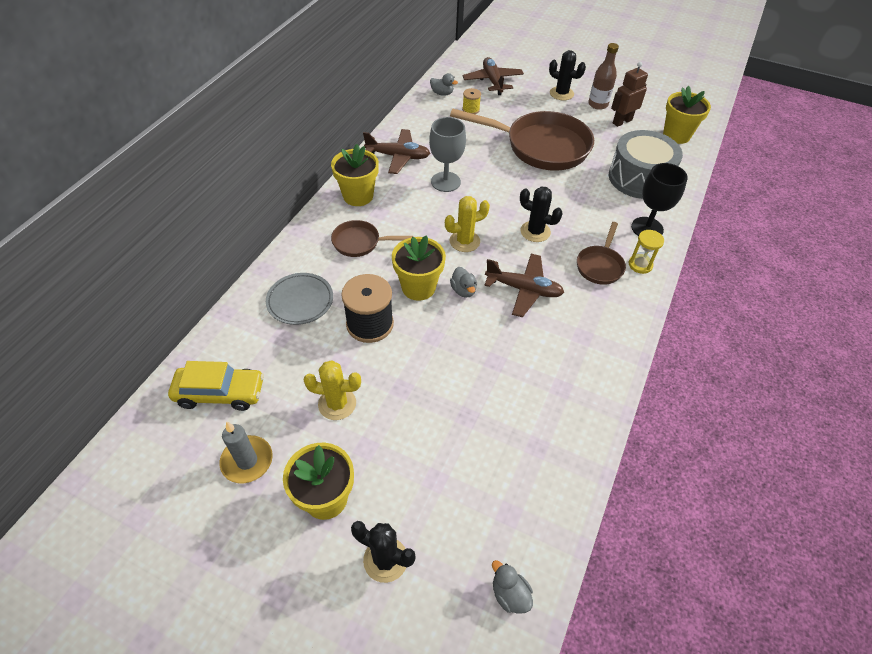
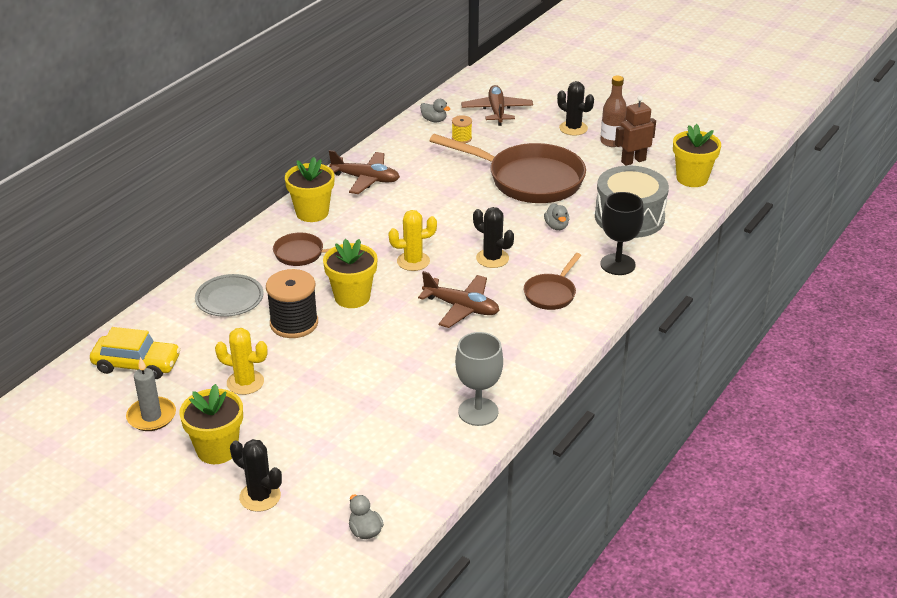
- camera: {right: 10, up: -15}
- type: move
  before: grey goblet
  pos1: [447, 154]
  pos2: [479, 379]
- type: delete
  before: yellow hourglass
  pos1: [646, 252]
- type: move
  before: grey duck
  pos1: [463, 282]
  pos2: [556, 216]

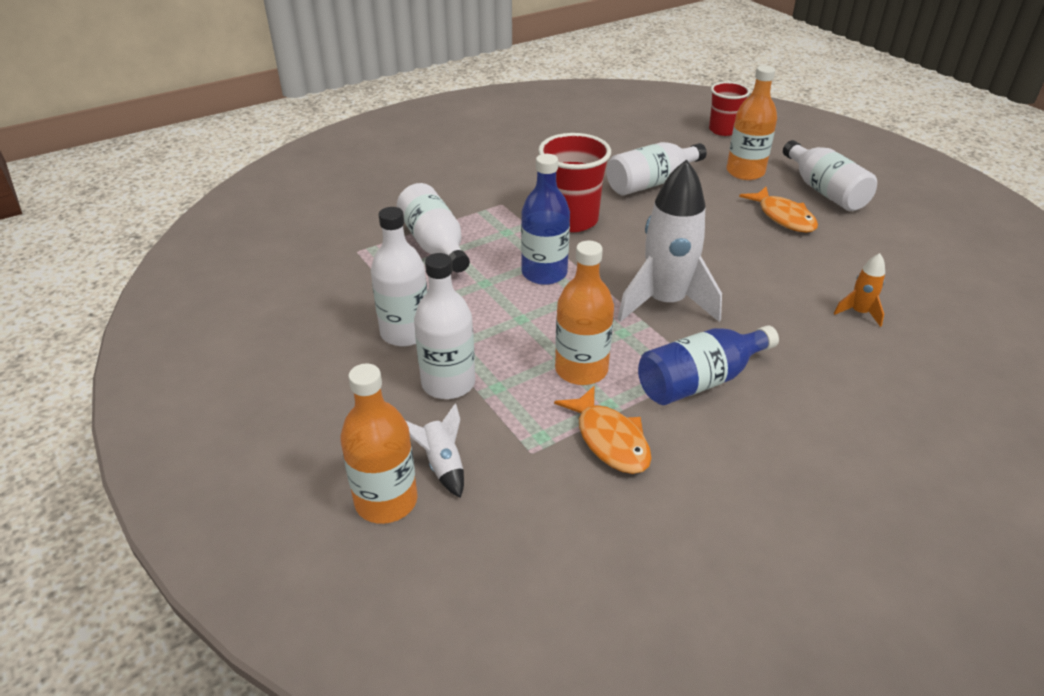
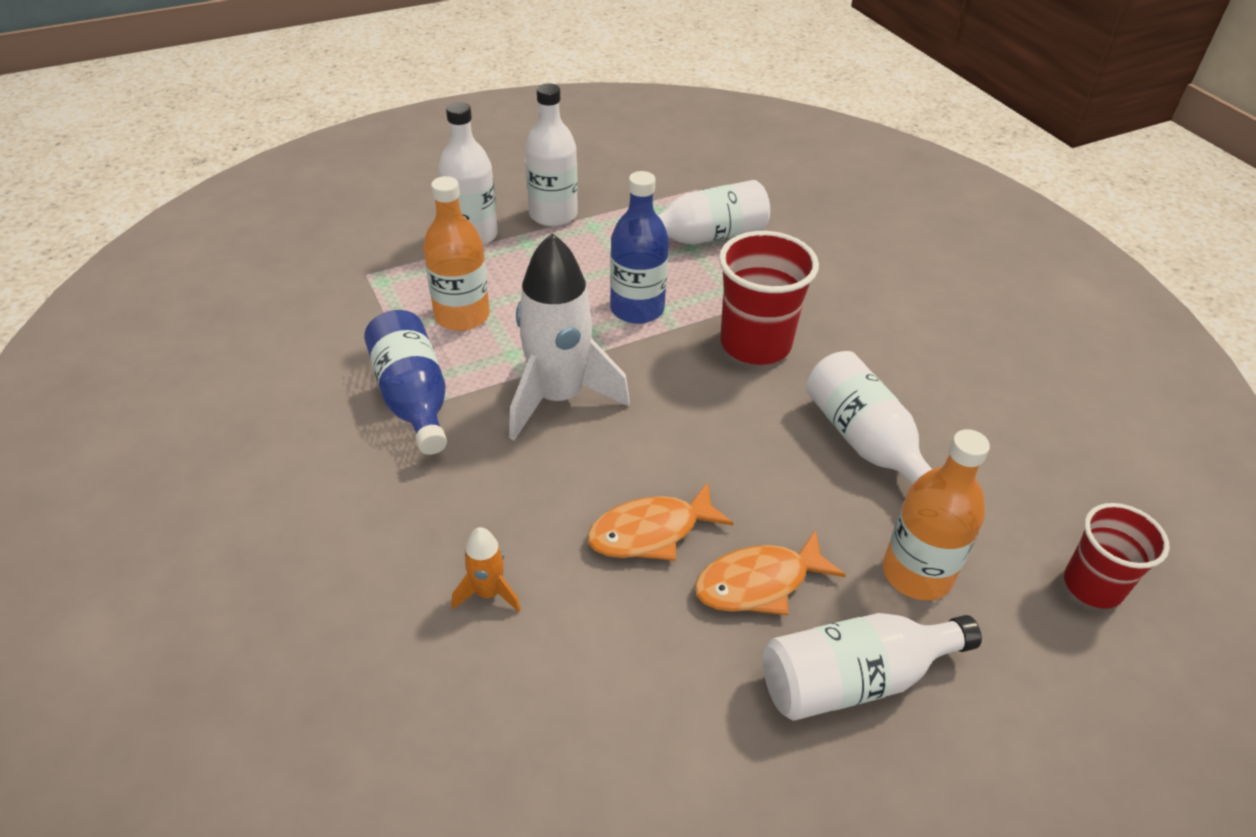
- camera: {right: 95, up: 5}
- type: delete
  before: orange bottle
  pos1: [379, 443]
- type: move
  before: orange fish
  pos1: [603, 430]
  pos2: [660, 521]
- type: delete
  before: white rocket
  pos1: [435, 451]

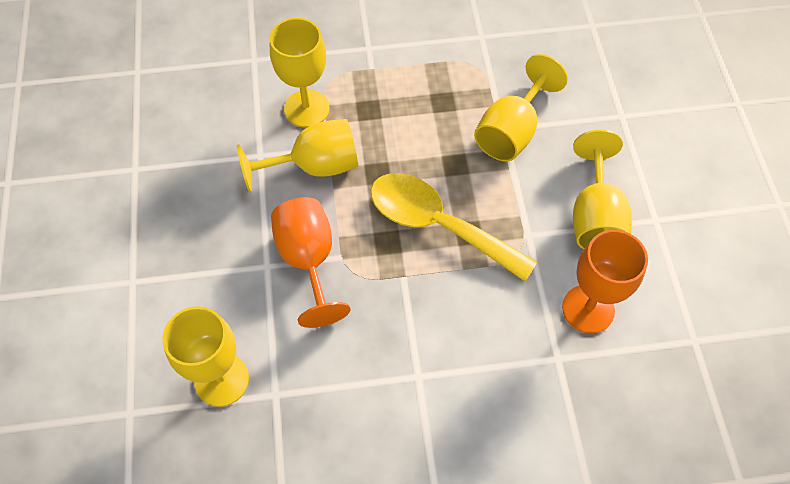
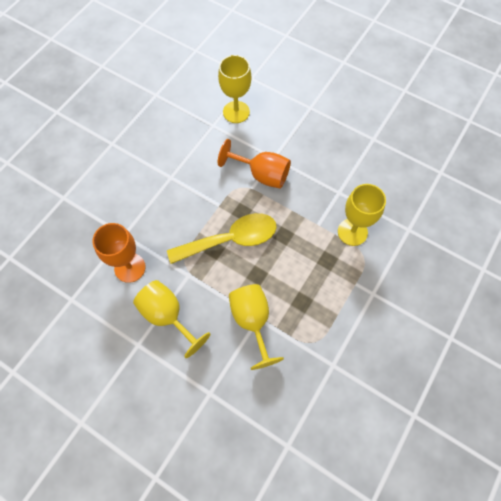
- camera: {right: 130, up: 5}
- type: delete
  before: yellow goblet
  pos1: [297, 155]

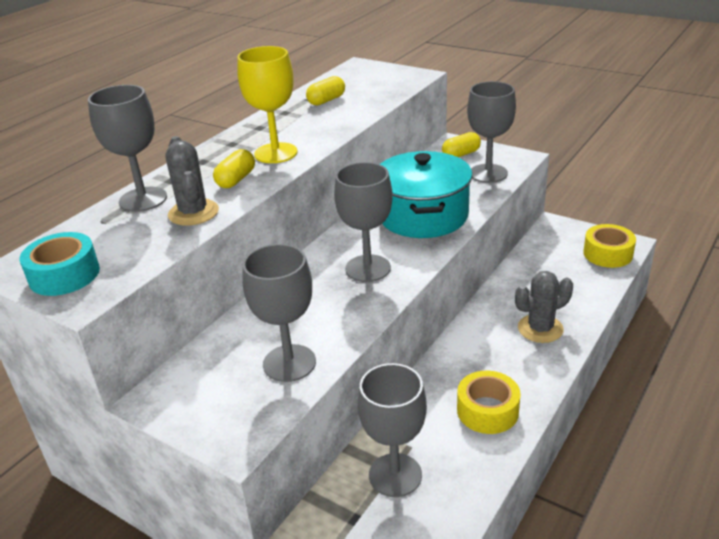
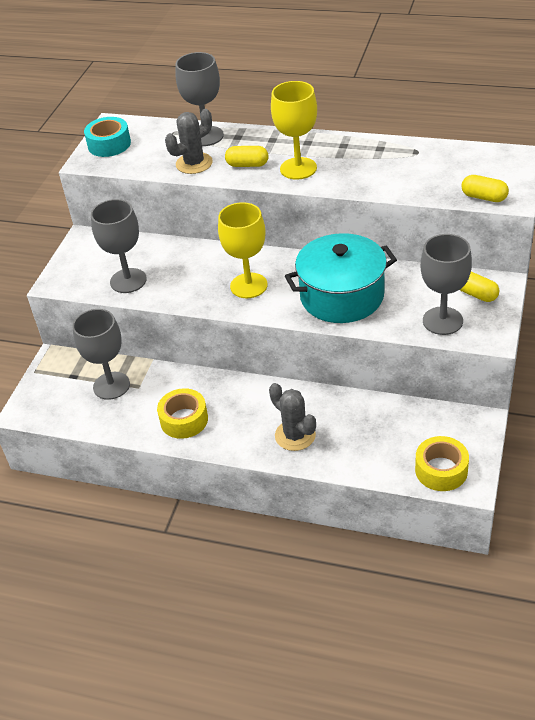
- camera: {right: 75, up: 10}
- type: move
  before: yellow capsule
  pos1: [325, 91]
  pos2: [485, 188]
- type: recolor
  before: grey goblet
  after: yellow goblet
  pos1: [363, 222]
  pos2: [243, 250]

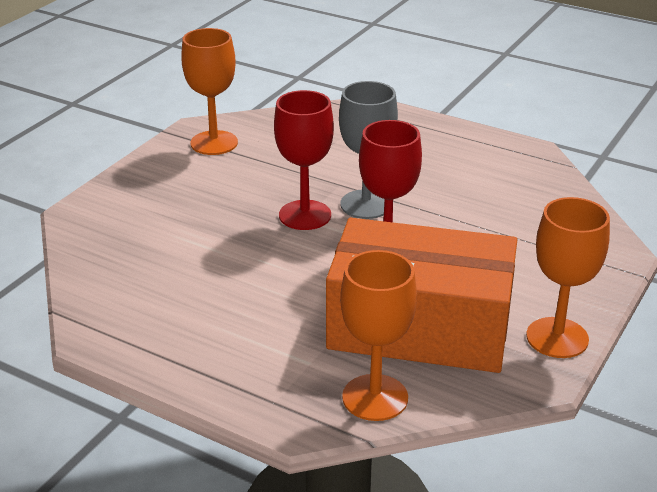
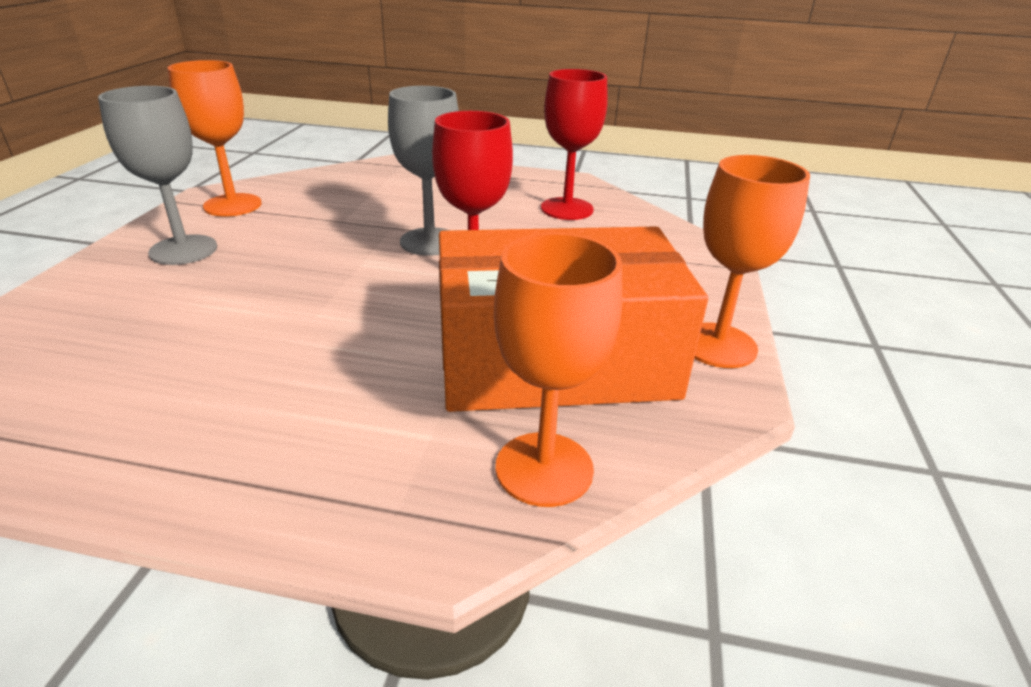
- camera: {right: -20, up: 0}
- type: move
  before: red goblet
  pos1: [304, 160]
  pos2: [574, 144]
- type: insert
  after: grey goblet
  pos2: [157, 175]

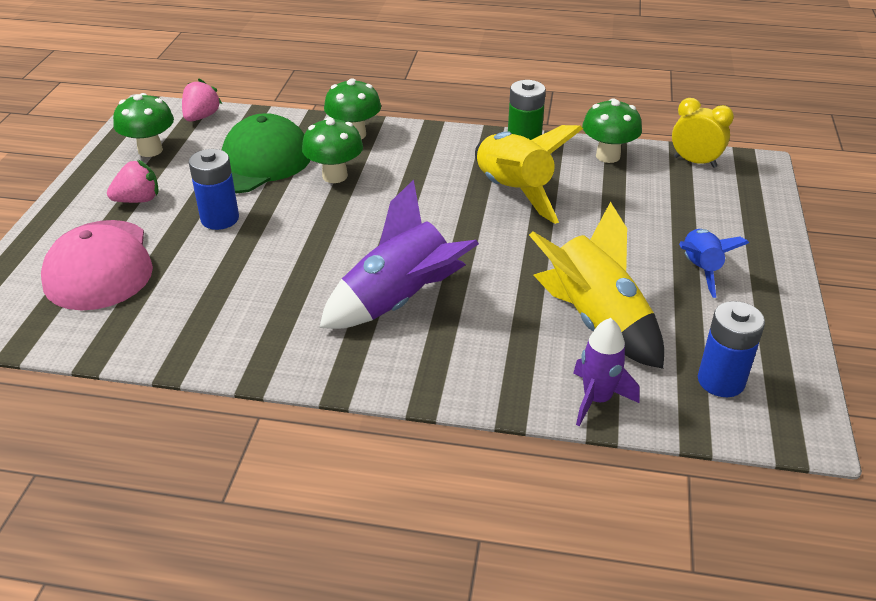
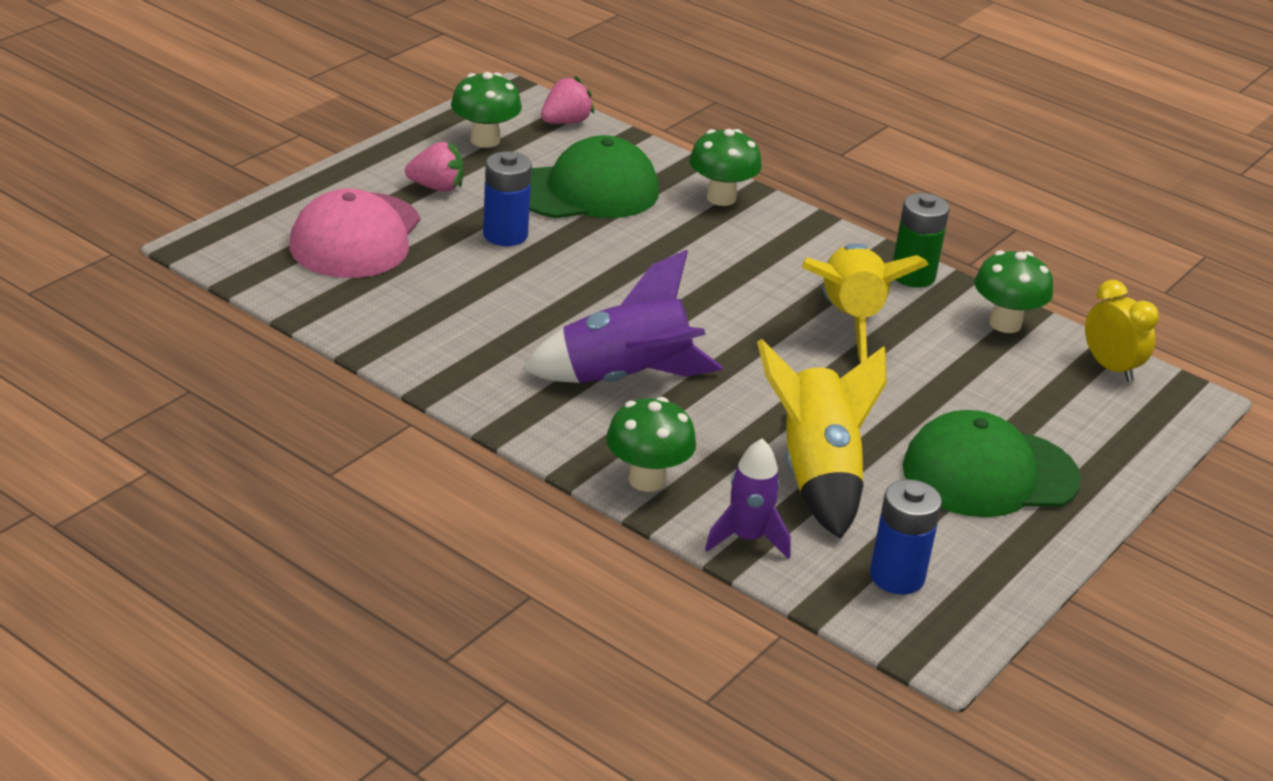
- camera: {right: 25, up: -5}
- type: move
  before: green mushroom
  pos1: [332, 150]
  pos2: [651, 444]
- type: replace
  before: blue rocket
  after: green cap
  pos1: [714, 263]
  pos2: [992, 463]

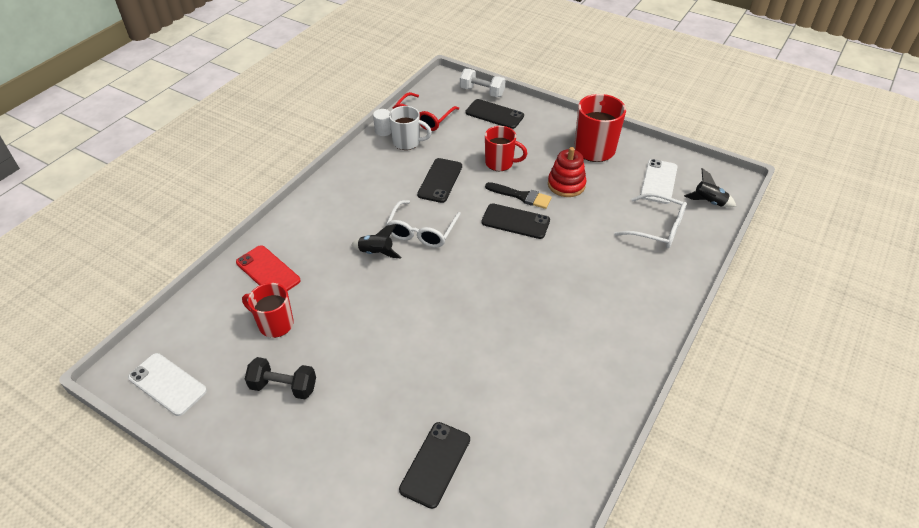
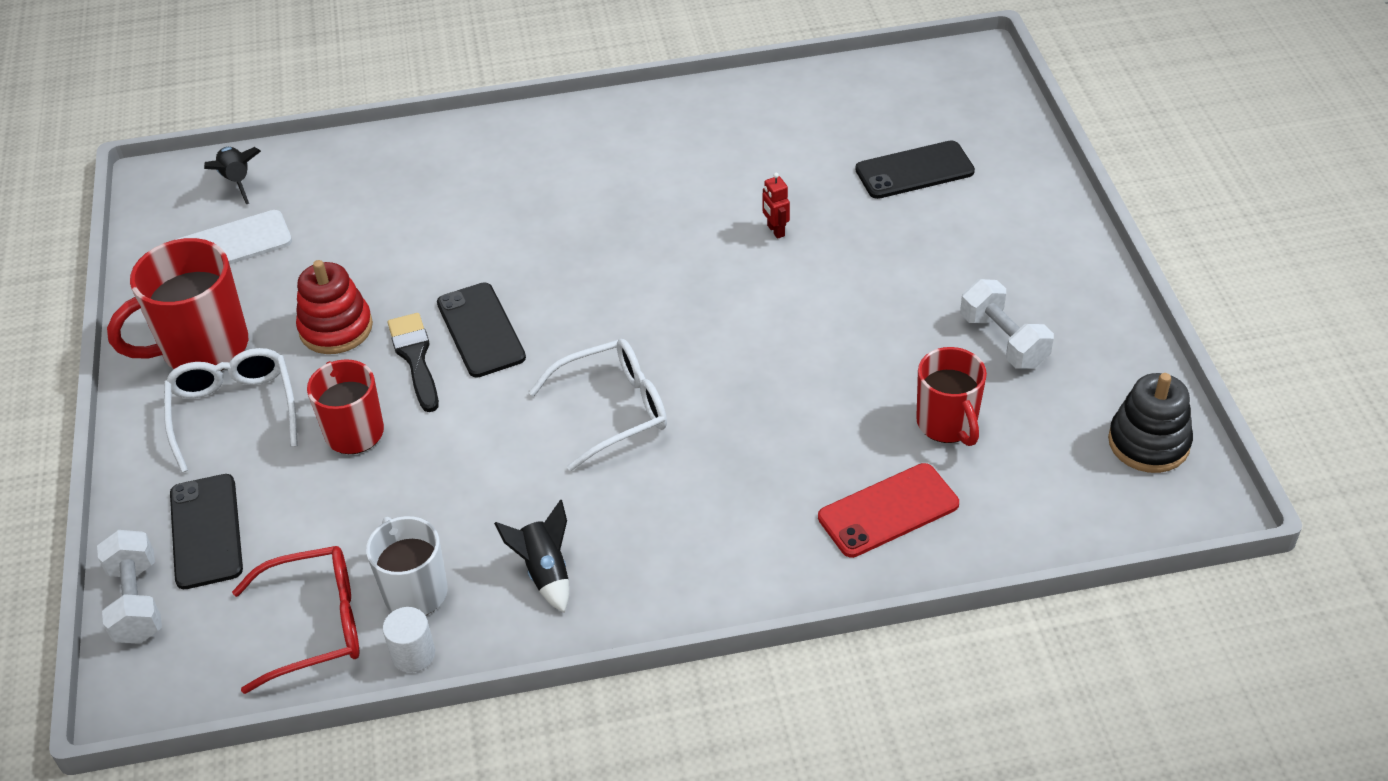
- camera: {right: -130, up: 0}
- type: delete
  before: black phone
  pos1: [439, 180]
- type: move
  before: white glasses
  pos1: [650, 220]
  pos2: [231, 410]
- type: move
  before: black rocket
  pos1: [376, 241]
  pos2: [531, 556]
- type: rotate
  before: red phone
  pos1: [268, 268]
  pos2: [888, 510]
  turn: 60
- type: replace
  before: white phone
  after: black stacking toy
  pos1: [167, 384]
  pos2: [1150, 423]
- type: recolor
  before: black dumbbell
  after: white dumbbell
  pos1: [280, 378]
  pos2: [1007, 324]
- type: insert
  after: red robot
  pos2: [776, 206]

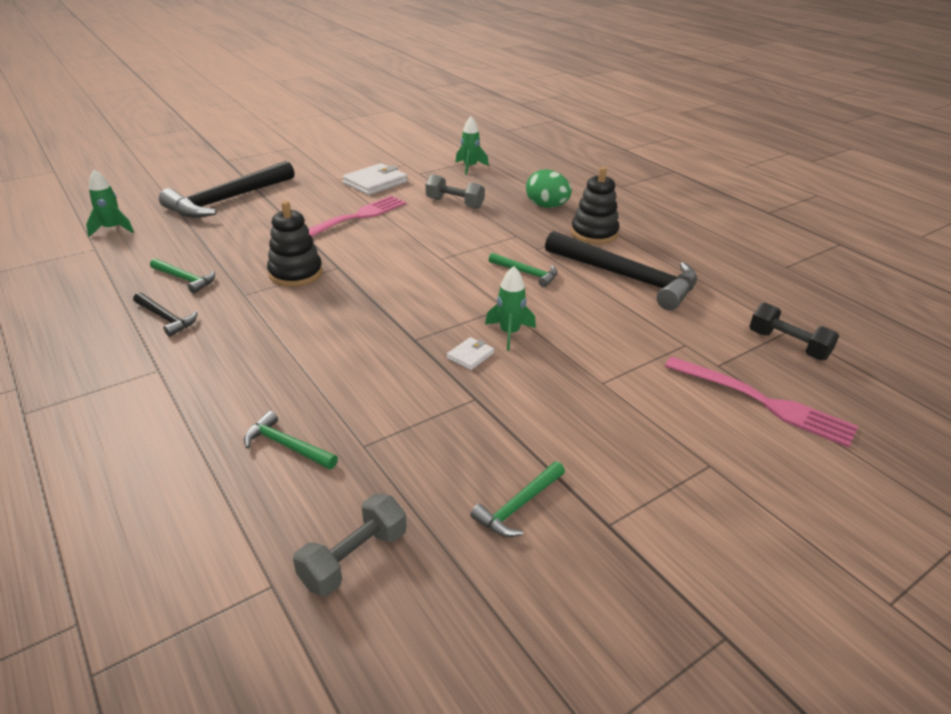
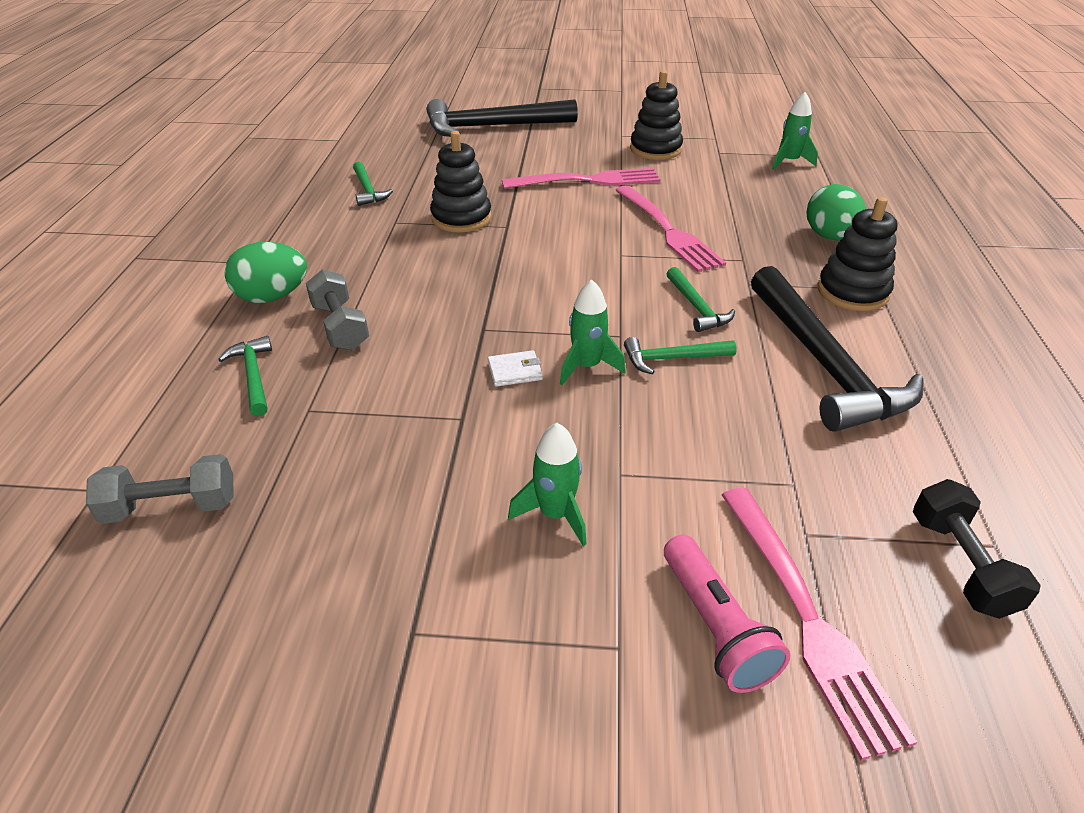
- camera: {right: 40, up: 5}
- type: replace
  before: white wallet
  after: black stacking toy
  pos1: [375, 179]
  pos2: [656, 115]
- type: move
  before: green rocket
  pos1: [110, 203]
  pos2: [547, 484]
- type: move
  before: grey dumbbell
  pos1: [455, 191]
  pos2: [337, 310]
- type: delete
  before: black hammer
  pos1: [165, 314]
- type: move
  before: green hammer
  pos1: [517, 499]
  pos2: [680, 356]
- type: insert
  after: pink fork
  pos2: [670, 228]
- type: insert
  after: green egg
  pos2: [265, 272]
- type: insert
  after: pink flashlight
  pos2: [727, 614]

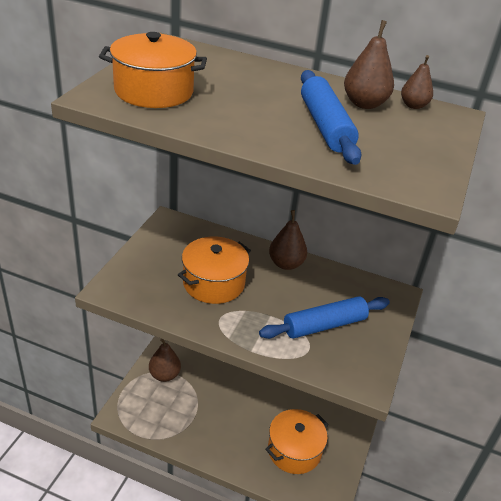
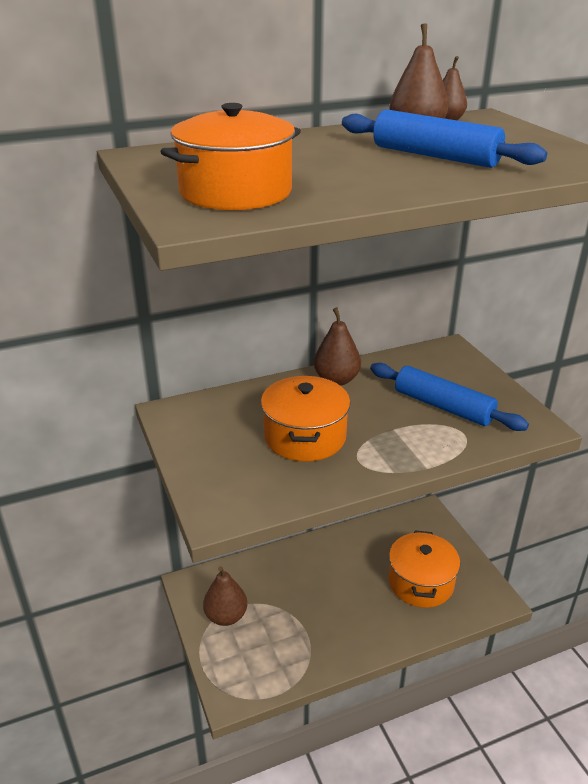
- camera: {right: -40, up: -5}
- type: rotate
  before: blue rolling pin
  pos1: [324, 317]
  pos2: [449, 397]
  turn: -75

